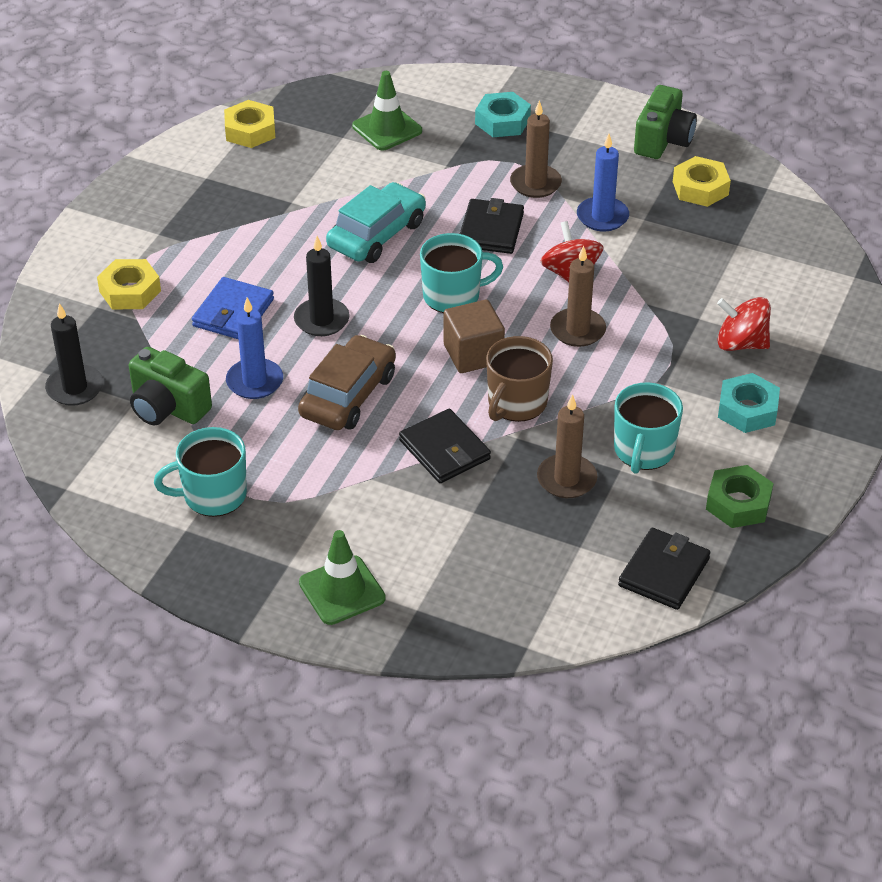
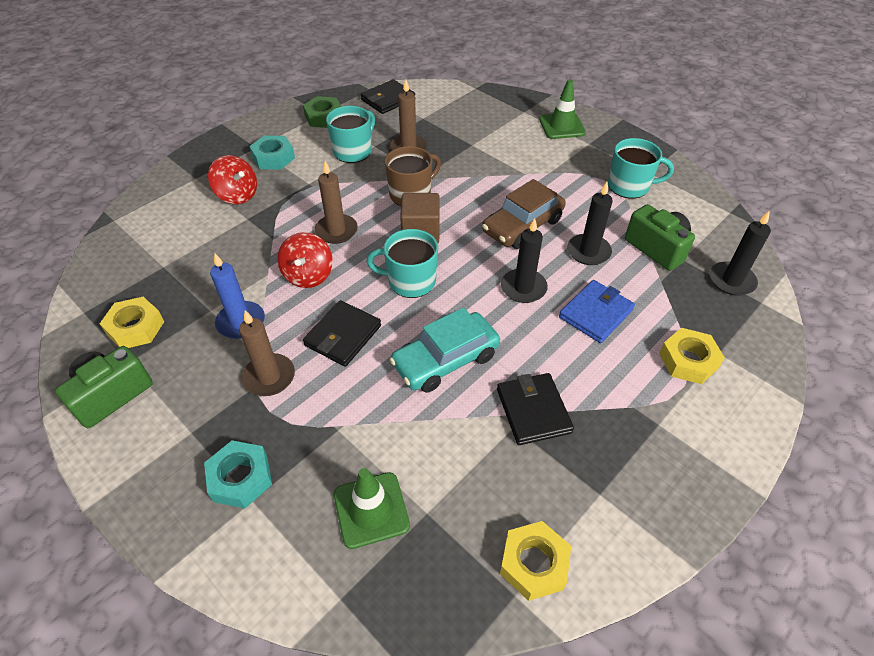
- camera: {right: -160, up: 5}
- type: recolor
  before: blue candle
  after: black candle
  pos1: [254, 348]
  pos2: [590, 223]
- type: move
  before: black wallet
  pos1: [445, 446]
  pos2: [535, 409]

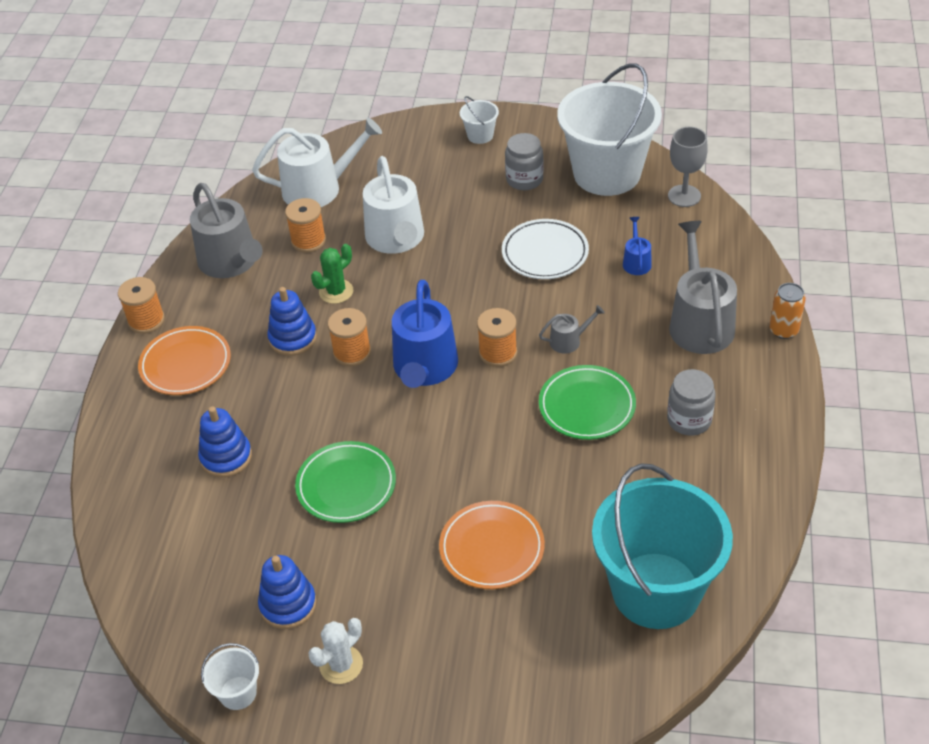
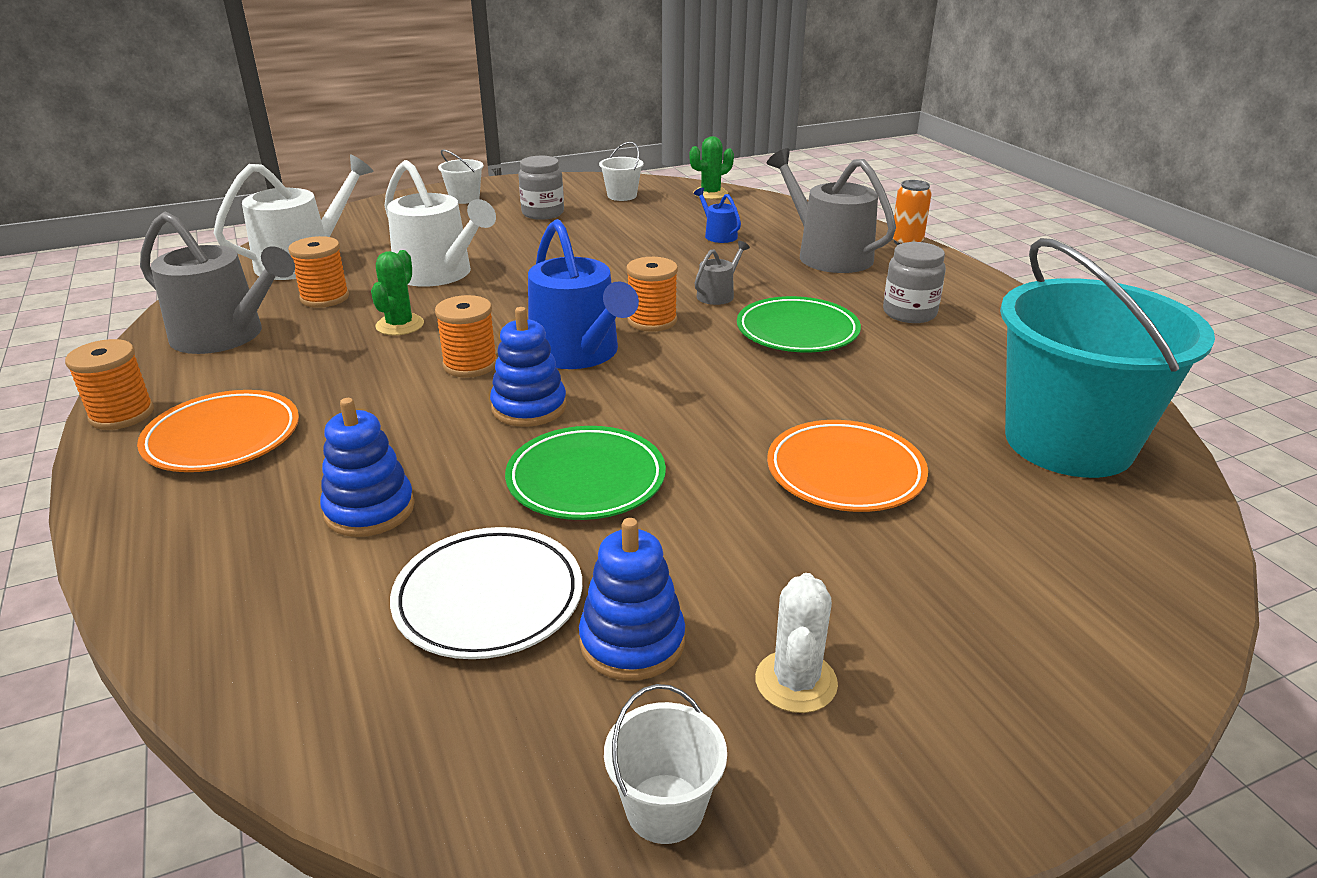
- camera: {right: -35, up: -15}
- type: resize
  before: white bucket
  pos1: [609, 129]
  pos2: [621, 171]
  scale: 0.4
- type: replace
  before: grey goblet
  after: green cactus
  pos1: [688, 167]
  pos2: [712, 167]
- type: move
  before: white plate
  pos1: [545, 249]
  pos2: [486, 593]
- type: move
  before: blue stacking toy
  pos1: [292, 321]
  pos2: [528, 367]

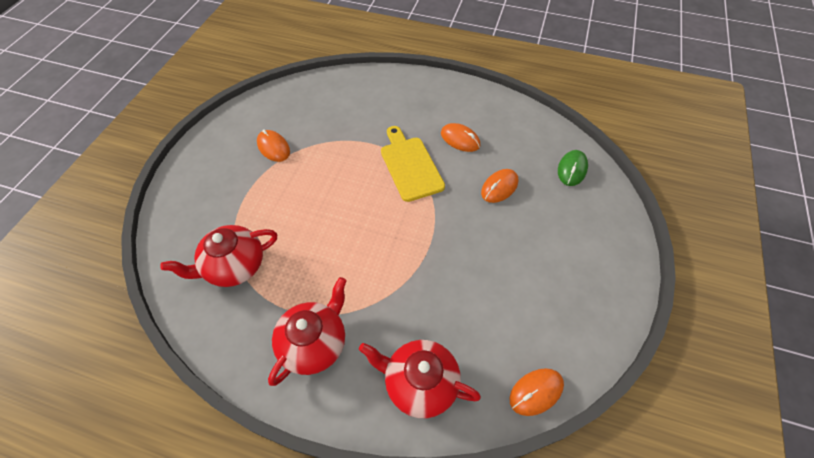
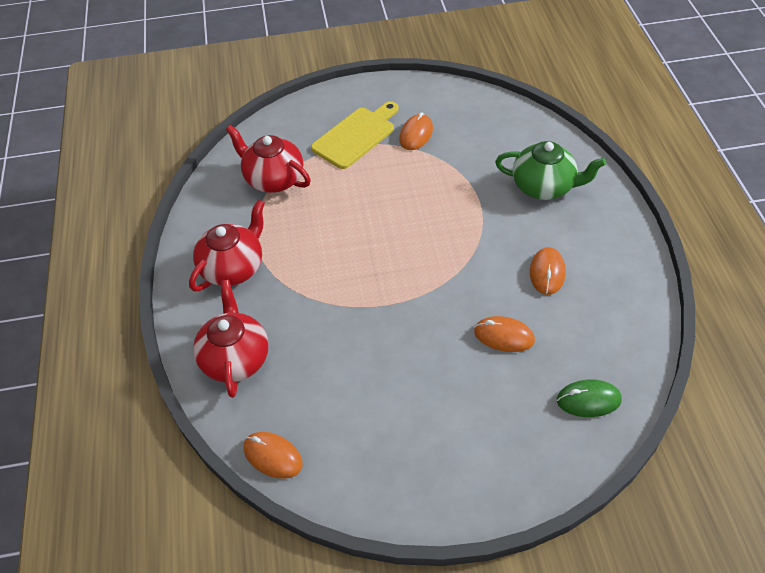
- camera: {right: 65, up: -5}
- type: move
  before: yellow cutting board
  pos1: [413, 164]
  pos2: [355, 135]
- type: rotate
  before: red teapot
  pos1: [307, 331]
  pos2: [227, 245]
  turn: -60
- type: insert
  after: green teapot
  pos2: [550, 170]

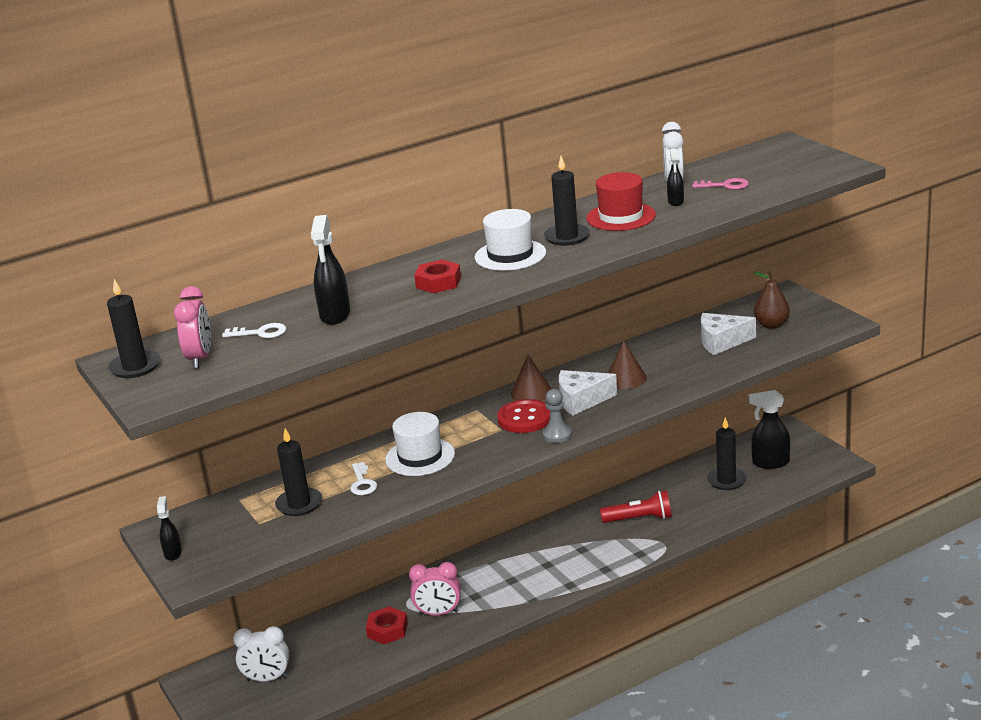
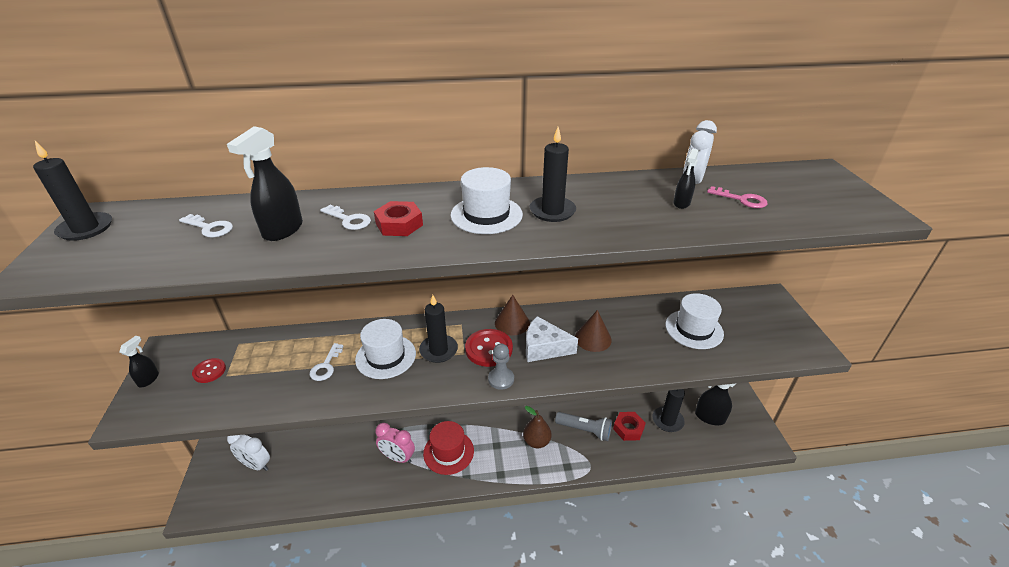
- camera: {right: 20, up: 10}
- type: move
  before: red hat
  pos1: [621, 201]
  pos2: [448, 448]
- type: move
  before: brown pear
  pos1: [771, 300]
  pos2: [537, 427]
- type: delete
  before: pink clock
  pos1: [192, 327]
- type: replace
  before: white cheese
  after: white hat
  pos1: [728, 334]
  pos2: [694, 321]
- type: move
  before: black candle
  pos1: [298, 472]
  pos2: [438, 329]
- type: recolor
  before: red flashlight
  after: grey flashlight
  pos1: [636, 506]
  pos2: [583, 426]
- type: move
  before: red nut
  pos1: [387, 625]
  pos2: [629, 426]
- type: insert
  after: white key
  pos2: [345, 217]
- type: insert
  after: red button
  pos2: [209, 370]

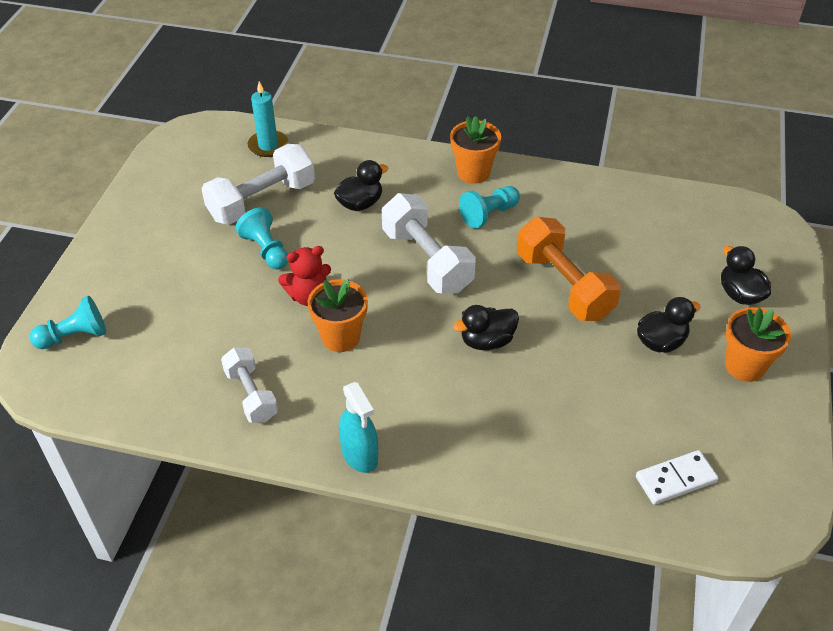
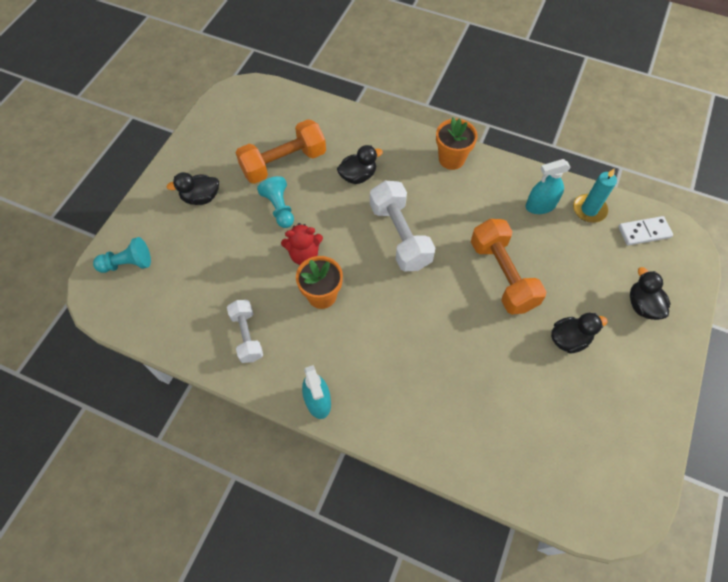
- camera: {right: 10, up: 15}
- type: move
  before: turquoise candle
  pos1: [268, 119]
  pos2: [595, 195]
- type: recolor
  before: white dumbbell
  after: orange dumbbell
  pos1: [258, 184]
  pos2: [280, 151]
- type: delete
  before: turquoise pawn
  pos1: [489, 207]
- type: move
  before: black duck
  pos1: [486, 327]
  pos2: [193, 188]
- type: delete
  before: orange flower pot
  pos1: [758, 344]
- type: move
  before: white domino
  pos1: [677, 477]
  pos2: [645, 231]
- type: insert
  after: turquoise spray bottle
  pos2: [548, 186]

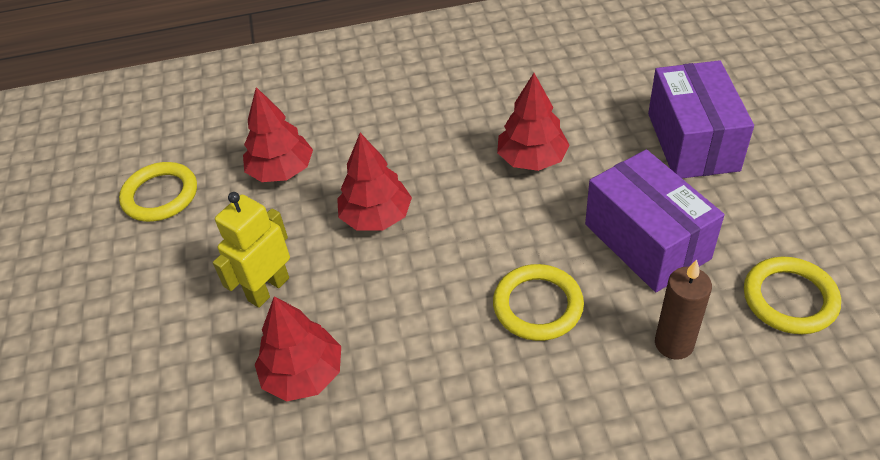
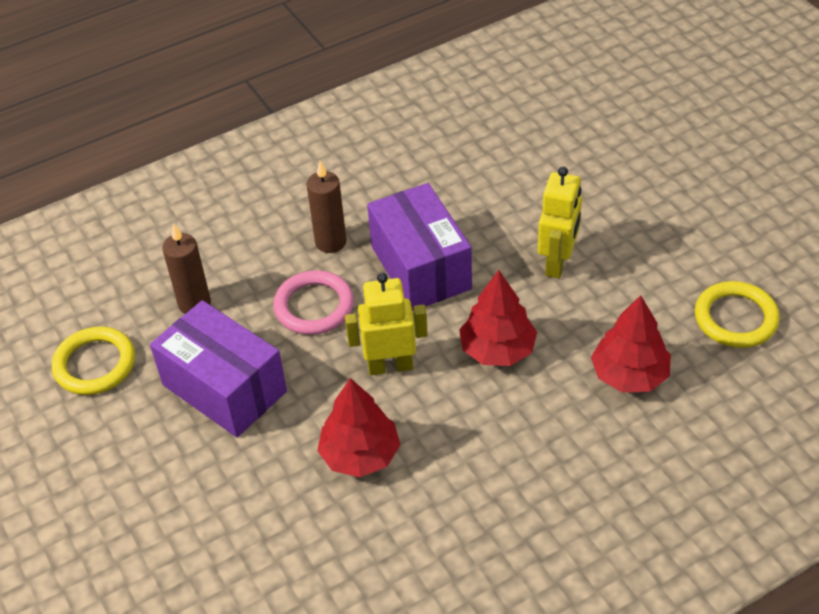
- camera: {right: 160, up: 0}
- type: move
  before: purple box
  pos1: [701, 119]
  pos2: [419, 247]
- type: recolor
  before: yellow ring
  after: pink ring
  pos1: [538, 302]
  pos2: [313, 302]
- type: delete
  before: red tree
  pos1: [298, 348]
- type: insert
  after: brown candle
  pos2: [327, 207]
- type: insert
  after: yellow robot
  pos2: [386, 324]

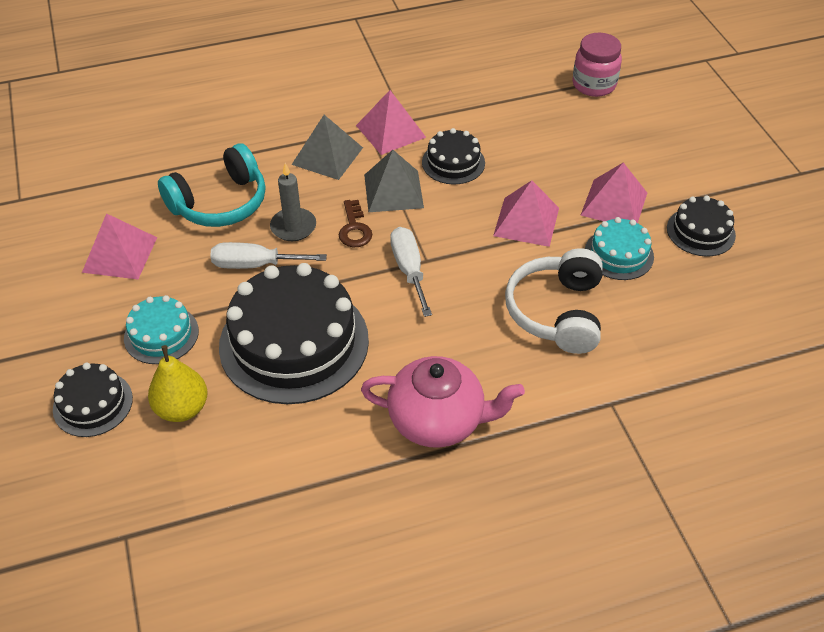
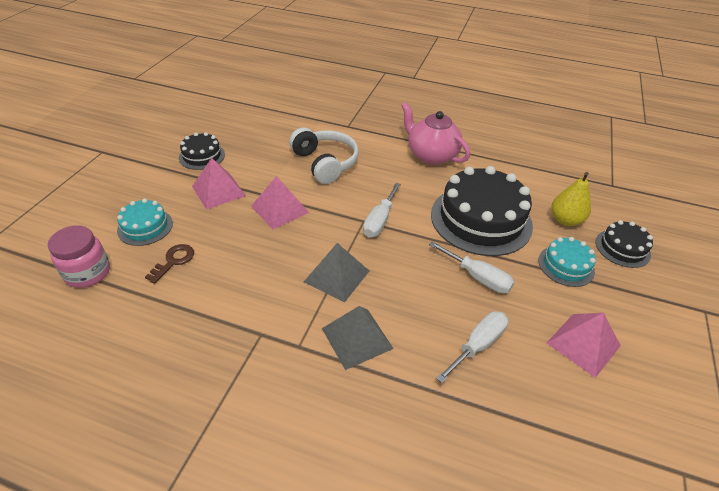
- camera: {right: -145, up: -5}
- type: delete
  before: pink pyramid
  pos1: [391, 122]
- type: delete
  before: black cake
  pos1: [453, 156]
- type: replace
  before: turquoise headphones
  after: white screwdriver
  pos1: [211, 185]
  pos2: [472, 347]
- type: delete
  before: grey candle
  pos1: [293, 202]
- type: move
  before: brown key
  pos1: [355, 223]
  pos2: [169, 264]
- type: move
  before: turquoise cake
  pos1: [619, 248]
  pos2: [145, 222]
- type: rotate
  before: white headphones
  pos1: [554, 301]
  pos2: [324, 155]
  turn: -75

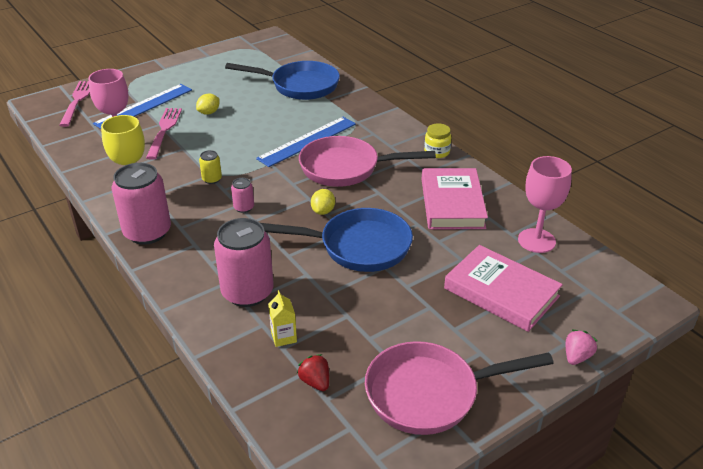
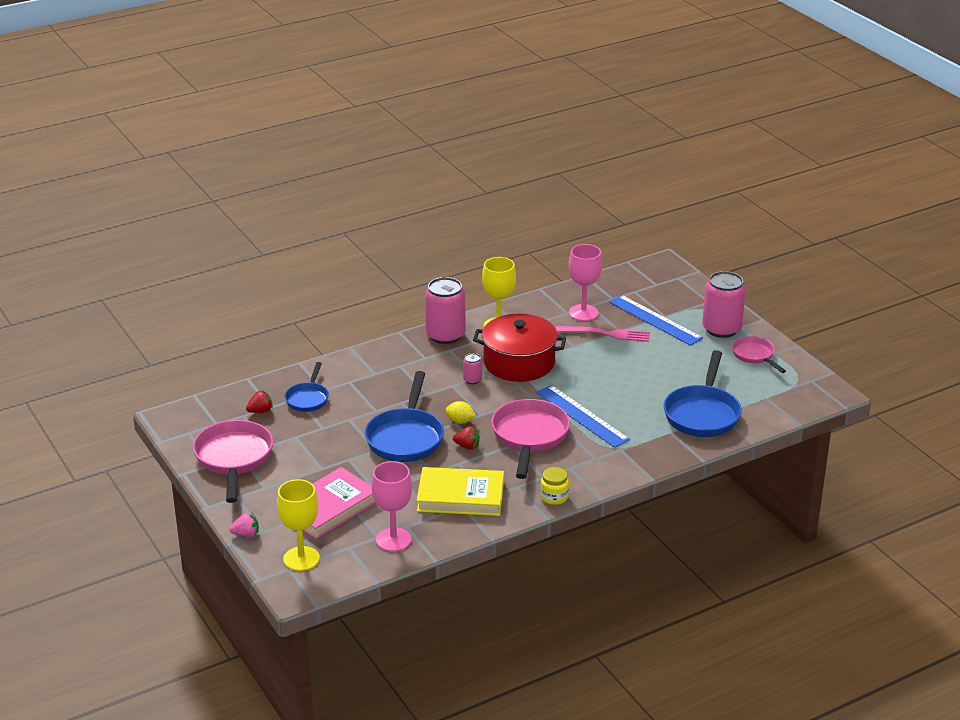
- camera: {right: 95, up: -5}
- type: delete
  before: pink fork
  pos1: [74, 104]
- type: delete
  before: yellow lemon
  pos1: [208, 104]
- type: replace
  before: yellow can
  after: red pot
  pos1: [210, 167]
  pos2: [519, 348]
- type: recolor
  before: pink book
  after: yellow book
  pos1: [455, 198]
  pos2: [460, 491]
- type: move
  before: pink can
  pos1: [244, 262]
  pos2: [724, 304]
- type: replace
  before: yellow carton
  after: blue pan
  pos1: [282, 318]
  pos2: [307, 387]
- type: rotate
  before: pink strawberry
  pos1: [581, 347]
  pos2: [244, 525]
  turn: -45
- type: insert
  after: pink pan
  pos2: [759, 354]
- type: insert
  after: red strawberry
  pos2: [466, 438]
- type: insert
  after: yellow goblet
  pos2: [298, 525]

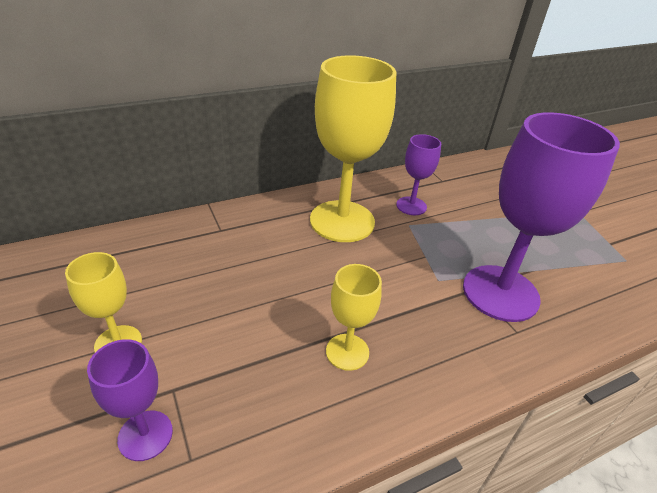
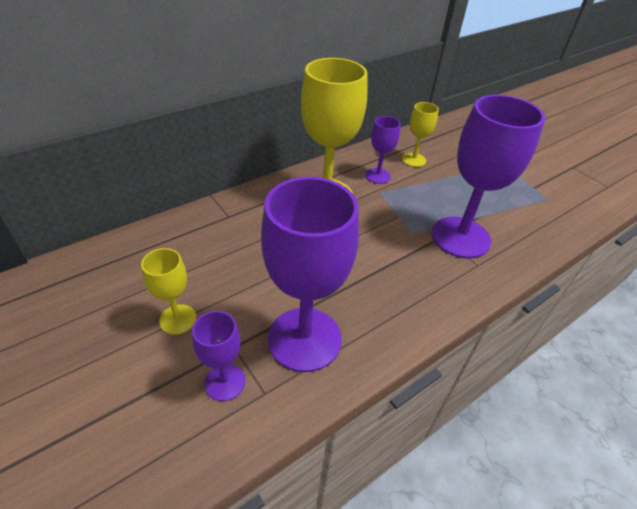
- camera: {right: -10, up: 5}
- type: move
  before: yellow goblet
  pos1: [354, 317]
  pos2: [420, 134]
- type: insert
  after: purple goblet
  pos2: [310, 274]

